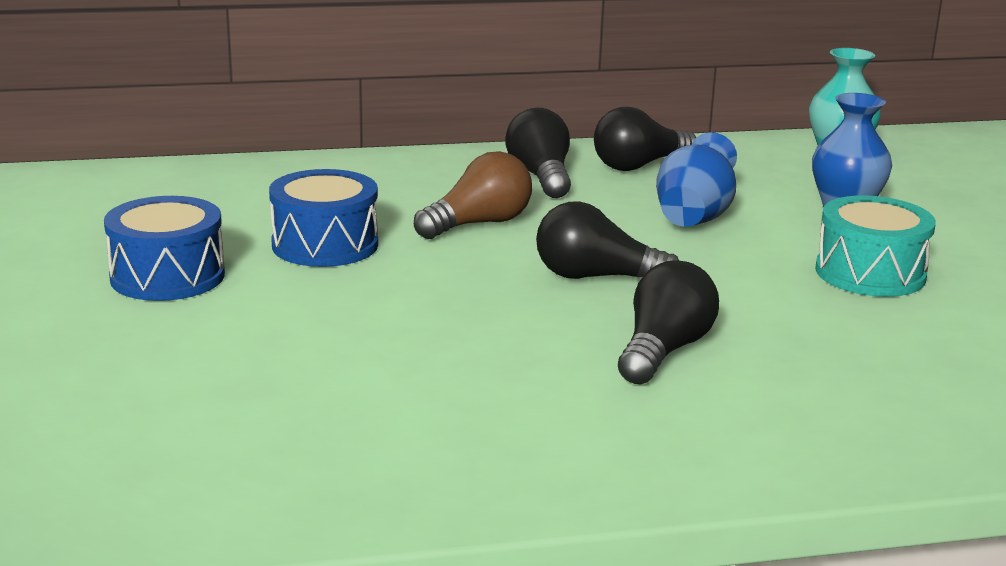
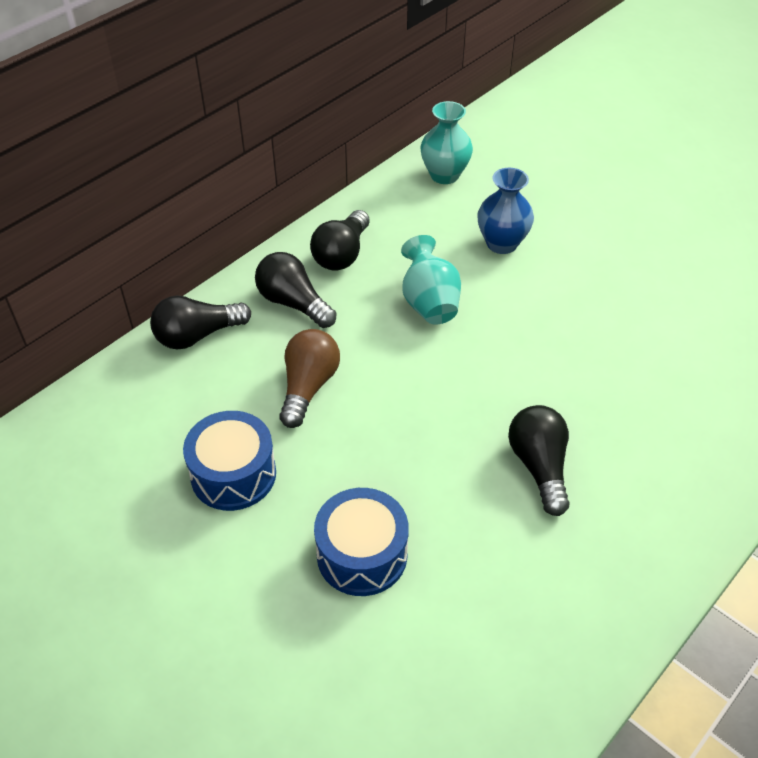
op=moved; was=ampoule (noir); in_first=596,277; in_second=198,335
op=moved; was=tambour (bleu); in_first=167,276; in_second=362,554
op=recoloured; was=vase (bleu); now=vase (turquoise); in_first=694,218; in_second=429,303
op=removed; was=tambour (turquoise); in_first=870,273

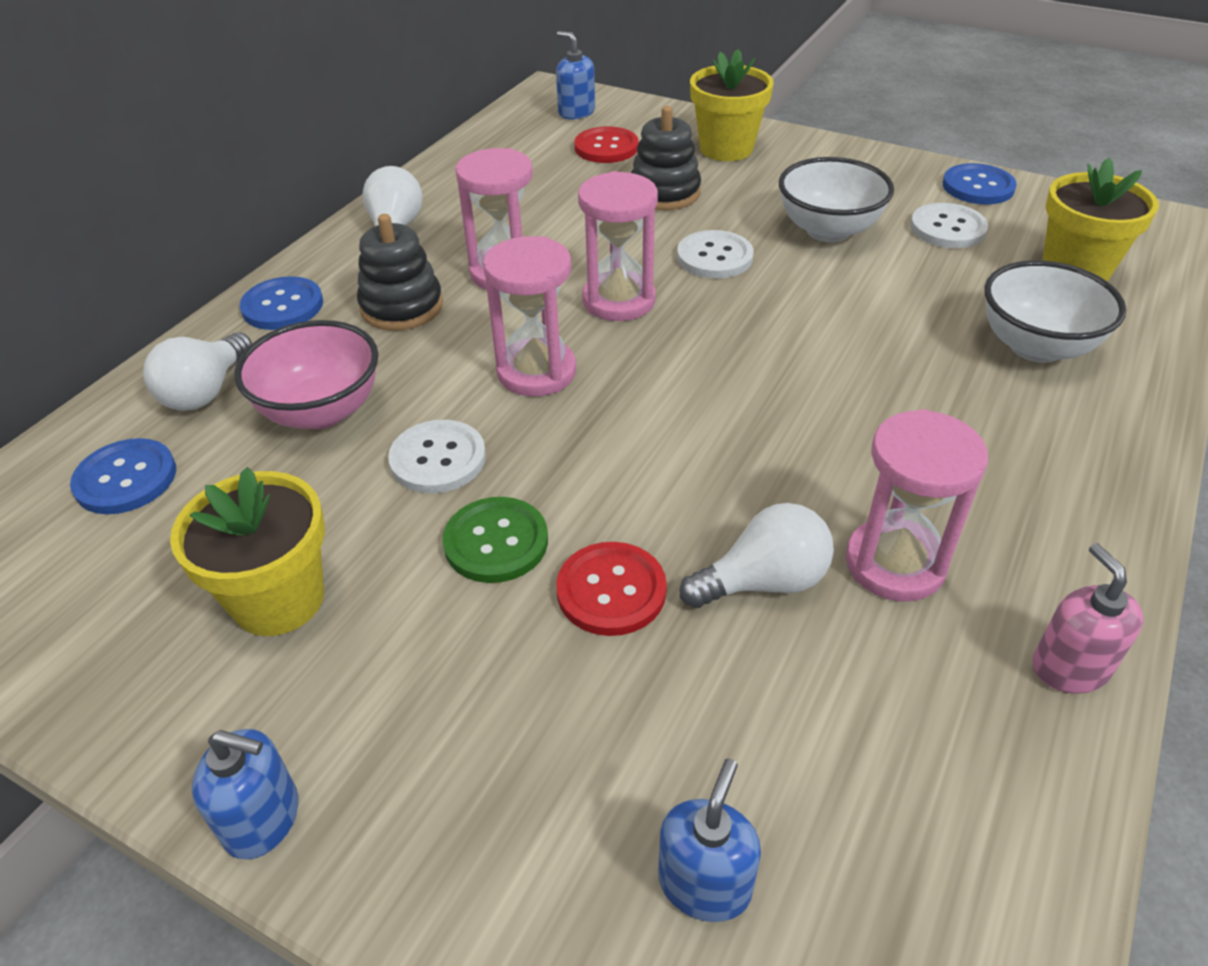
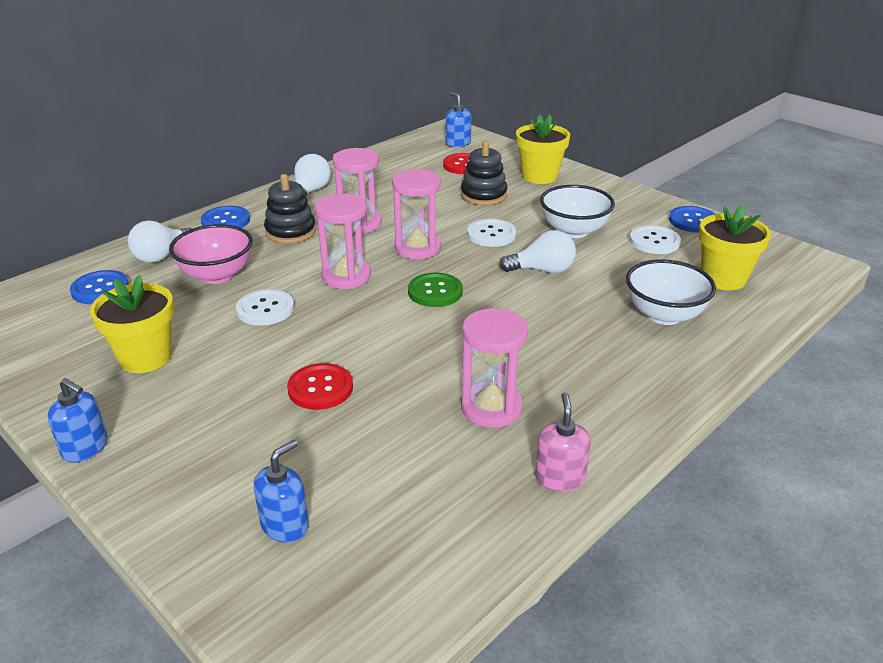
op=moved; was=bouton (vert); in_first=496,542; in_second=435,292
op=moved; was=ampoule (blanc); in_first=763,582; in_second=542,270

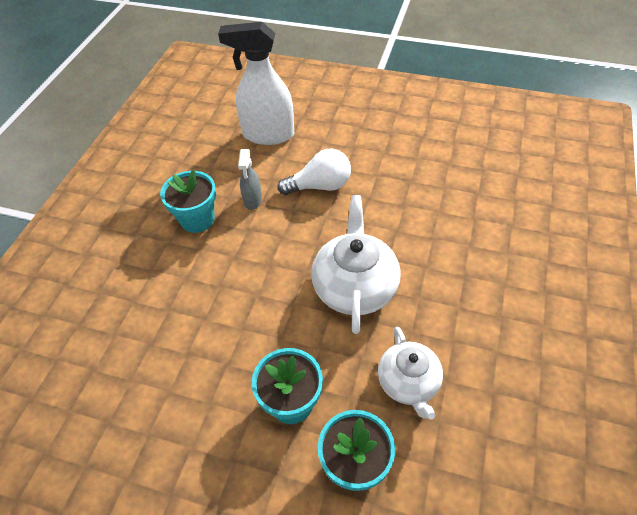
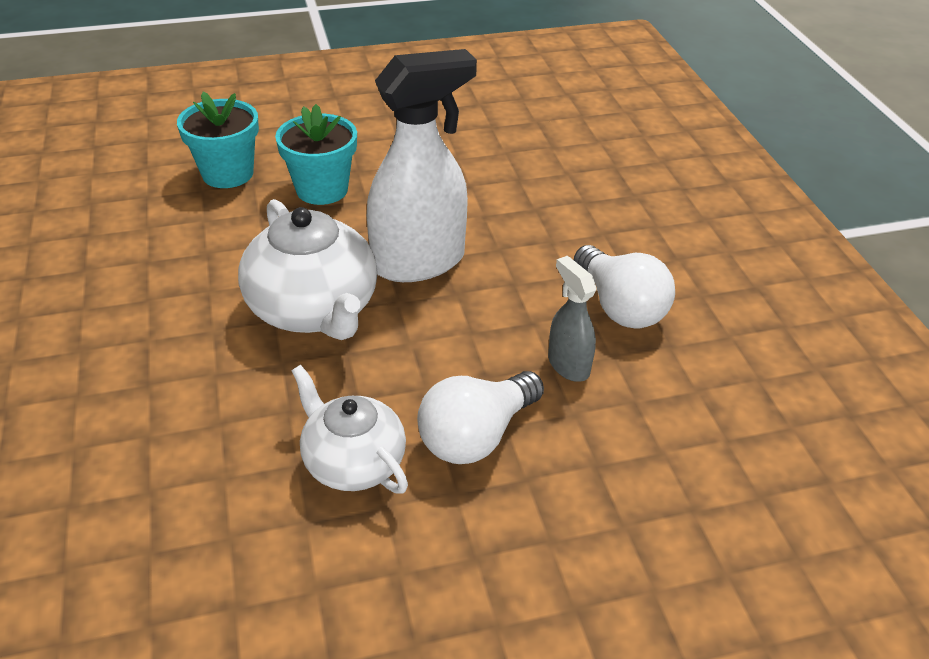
op=moved; was=théière (blanc); in_first=408,383; in_second=353,462
op=moved; was=vaporisateur (blanc); in_first=268,135; in_second=419,262
op=replaced; was=pot de fleurs (turquoise); now=ampoule (blanc); in_first=197,219; in_second=619,306

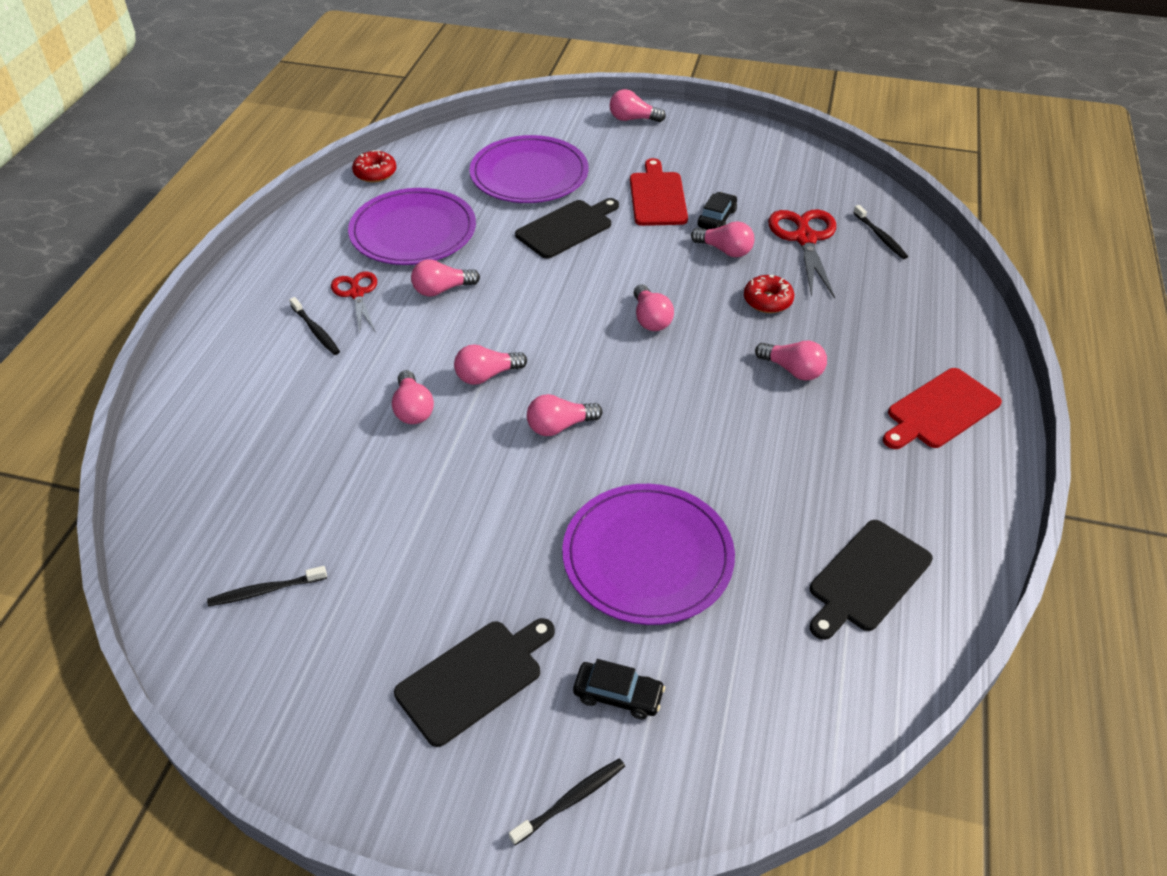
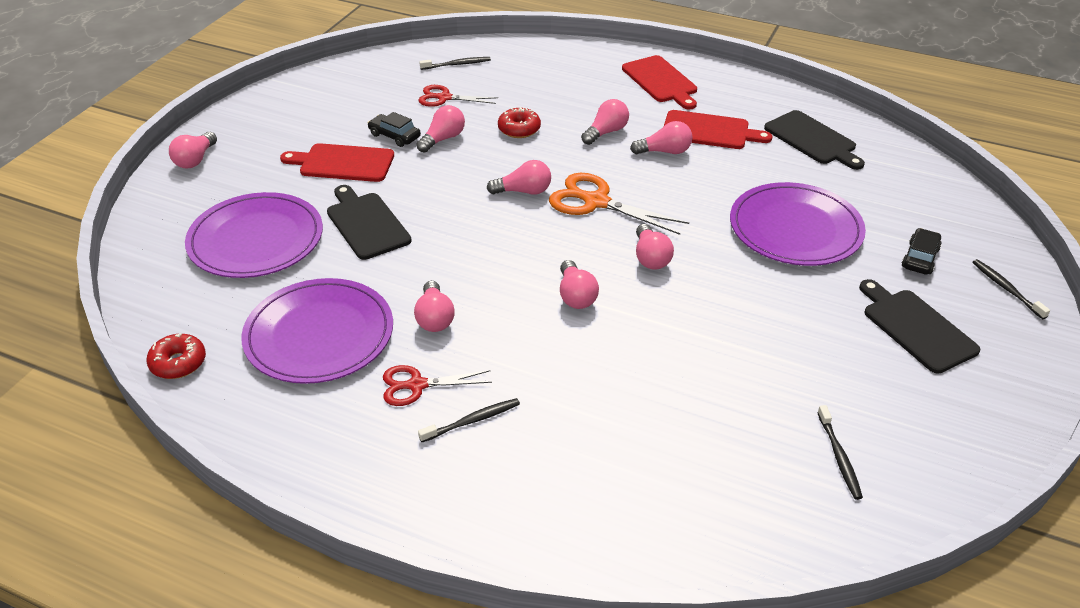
op=resized; was=ciseaux (rouge); in_first=805,239; in_second=444,98; ratio=0.64
op=added; now=ciseaux (orange); in_second=596,202
op=moved; was=ampoule (rose); in_first=413,409; in_second=664,151
op=added; now=planche à découper (rouge); in_second=709,131

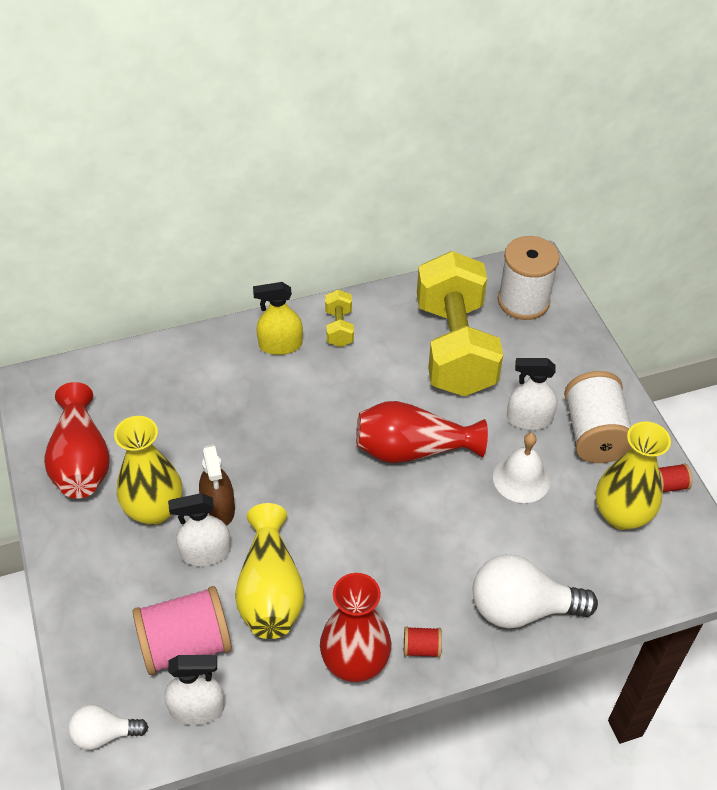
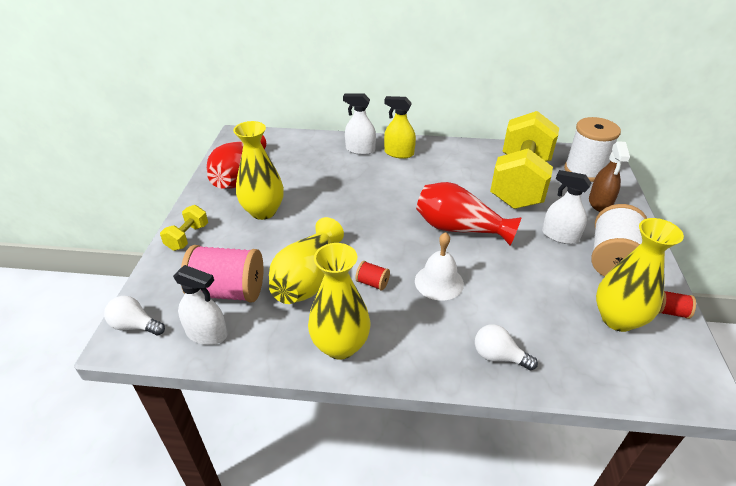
op=moved; was=haltère (jaune); in_first=339,328; in_second=187,237
op=recoloured; was=vase (rouge); now=vase (jaune); in_first=355,662; in_second=340,346
op=moved; was=vaporisateur (blanc); in_first=205,553; in_second=360,150
op=moved; was=bobine (rouge); in_first=421,648; in_second=372,283
op=moved; was=cloche (blanc); in_first=521,478; in_second=439,282
op=resized; was=ampoule (blanc); in_first=521,608; in_second=498,356; ratio=0.56
op=moved; was=vaporisateur (marron); in_first=218,508; in_second=600,203

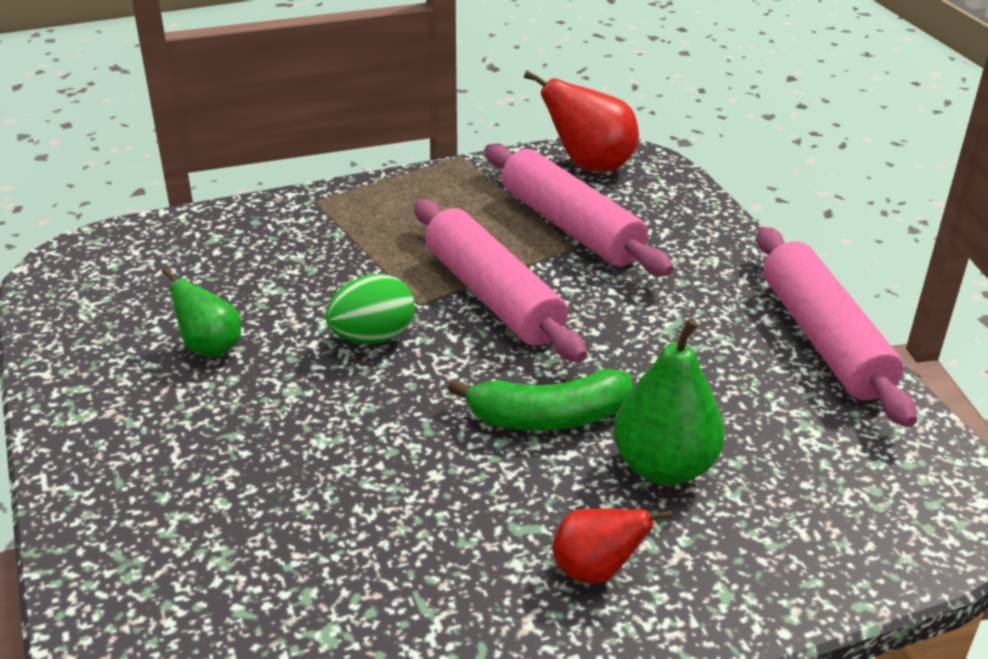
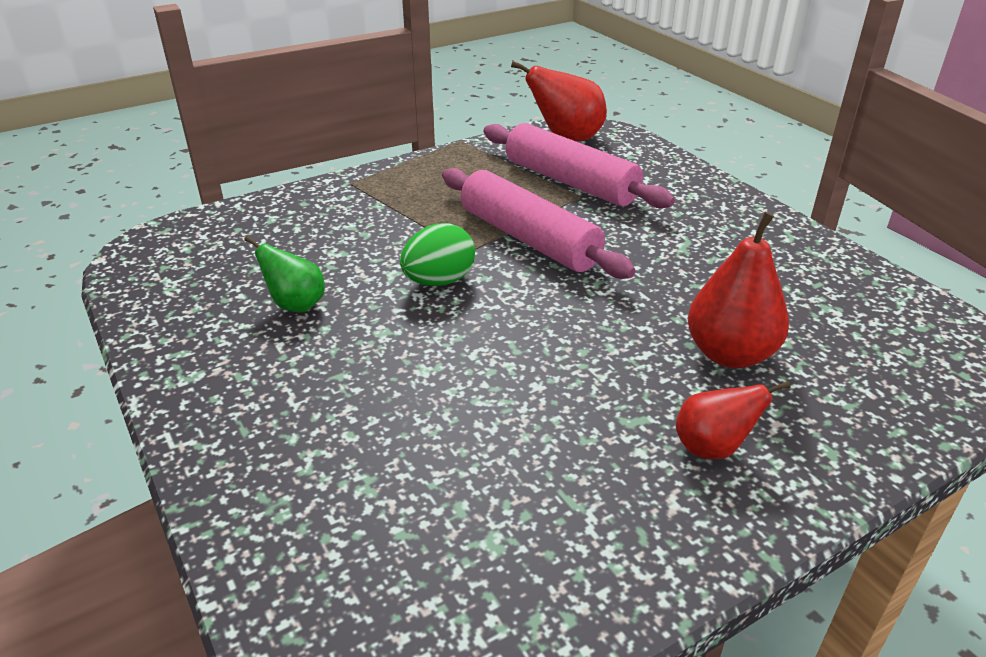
op=recoloured; was=poire (vert); now=poire (rouge); in_first=664,467; in_second=730,354
op=removed; was=banane (vert); in_first=549,417
op=removed; was=rouleau à pâtisserie (rose); in_first=823,339

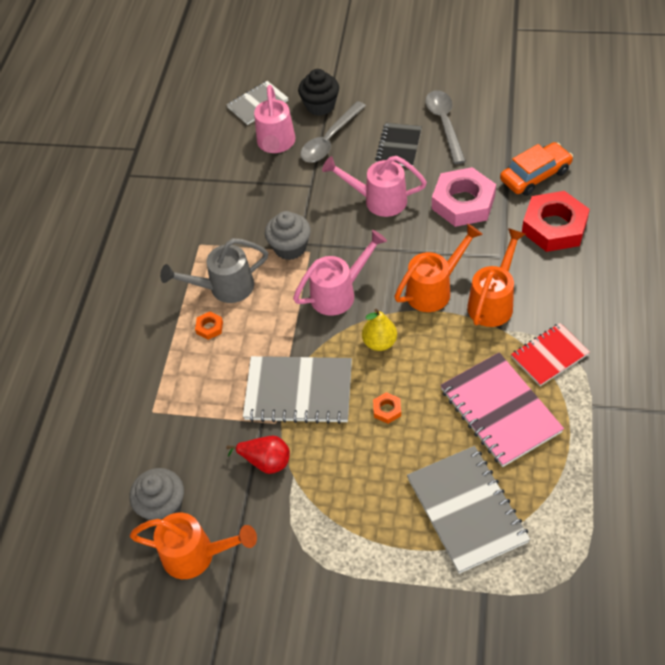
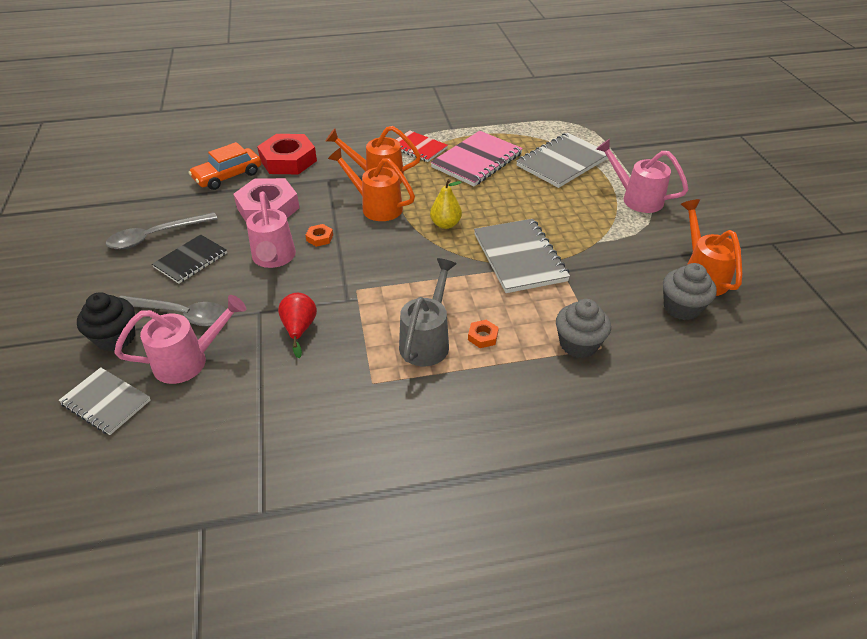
op=turned; was=carnet (noir); in_first=399,146; in_second=191,260; clockwise=-45
op=turned; was=voiture (orange); in_first=535,175; in_second=228,176; clockwise=-75
op=moved; was=poire (rouge); in_first=265,461; in_second=299,329
op=moved; was=écrou (orange); in_first=387,410; in_second=319,238
op=turned; was=arrosoir (gris); in_first=224,288; in_second=427,340; clockwise=-120
op=moved; was=muffin (gris); in_first=290,247; in_second=578,344
op=moved; was=arrosoir (rose); in_first=339,293; in_second=636,198

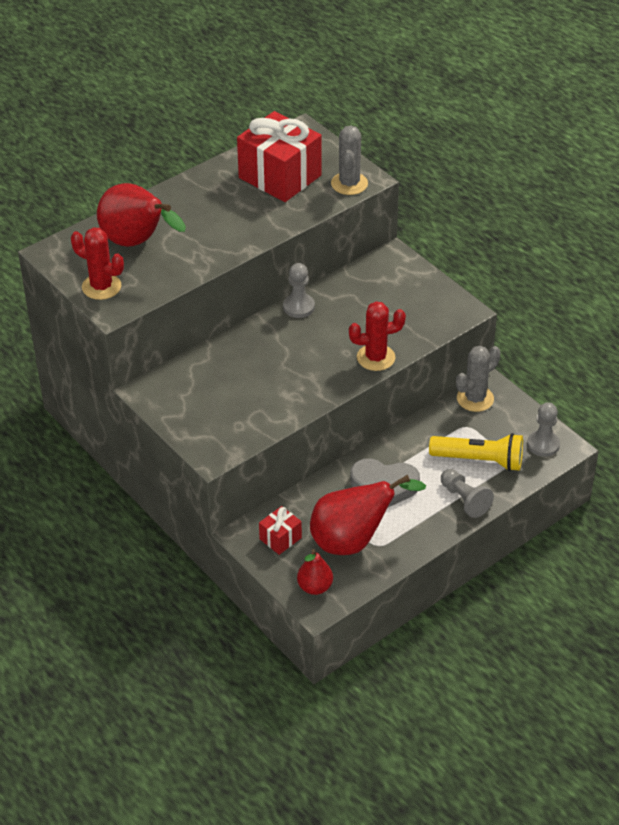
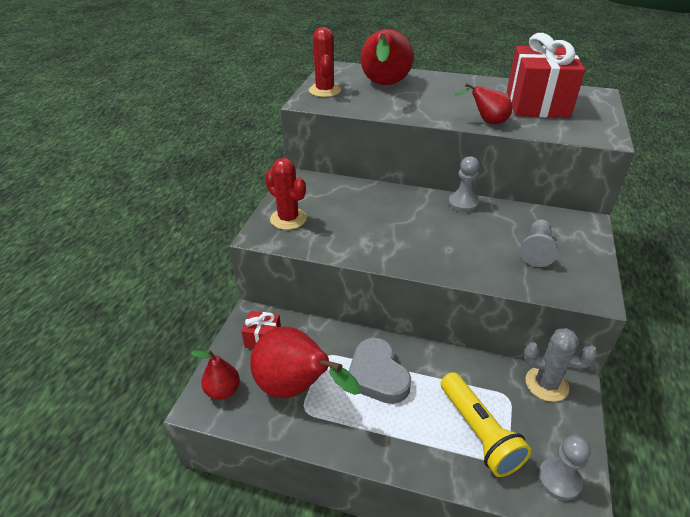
op=moved; was=cactus (rouge); in_first=376,358; in_second=288,219
op=added; now=poire (rouge); in_second=487,122
op=moved; was=pion (gris); in_first=464,500; in_second=536,250
op=removed; was=cactus (gris); in_first=349,184

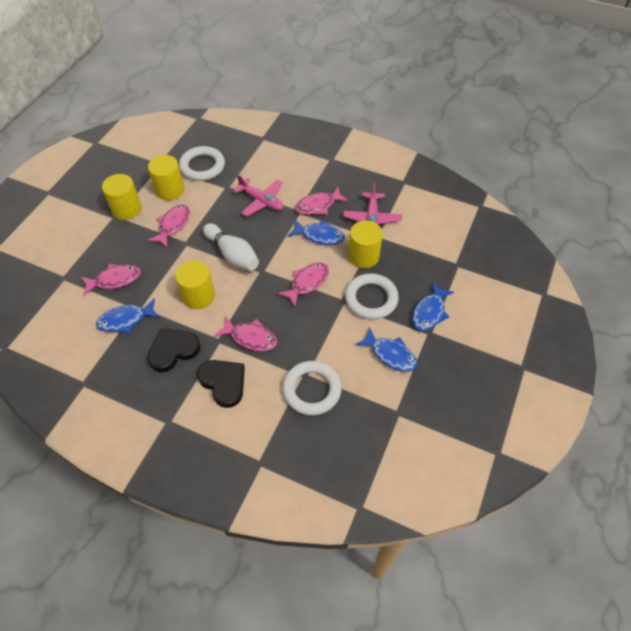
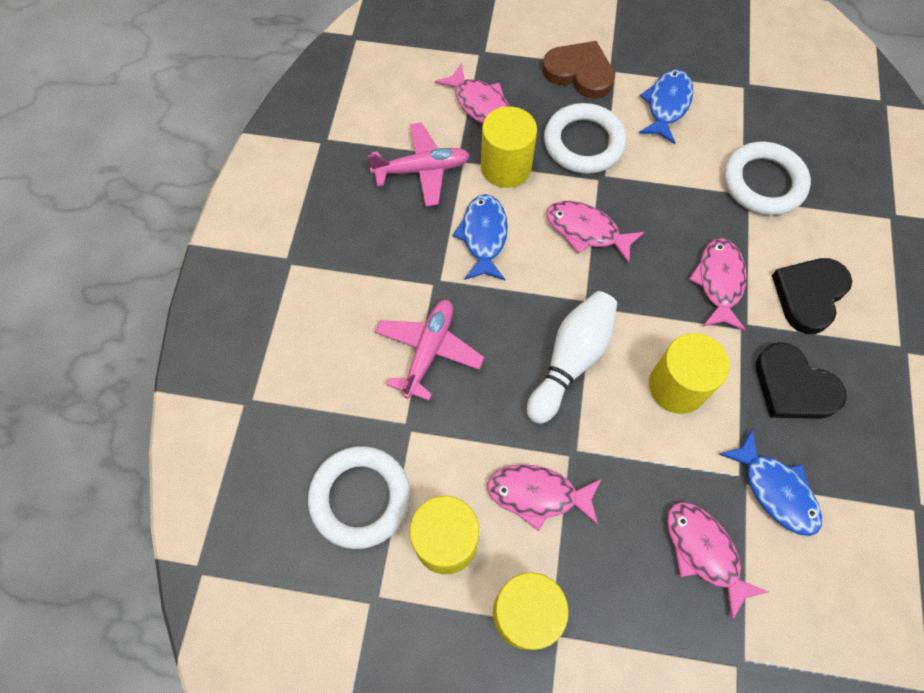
op=moved; was=poisson (rose); in_first=318,205; in_second=480,104
op=replaced; was=poisson (bleu); now=cœur (marron); in_first=429,312; in_second=579,73

